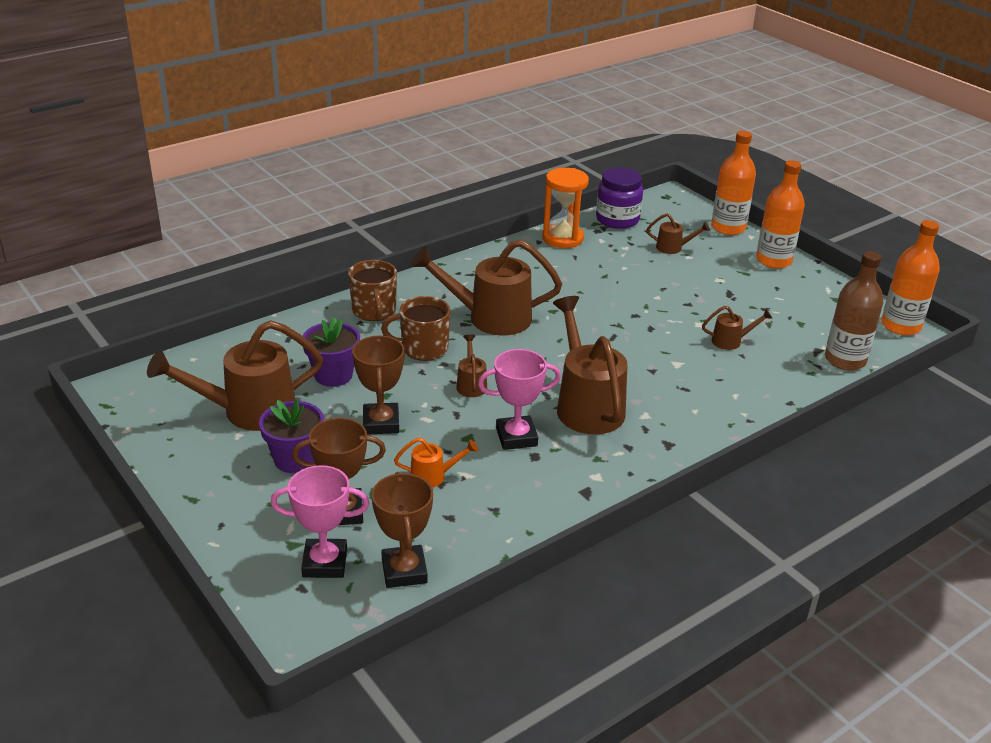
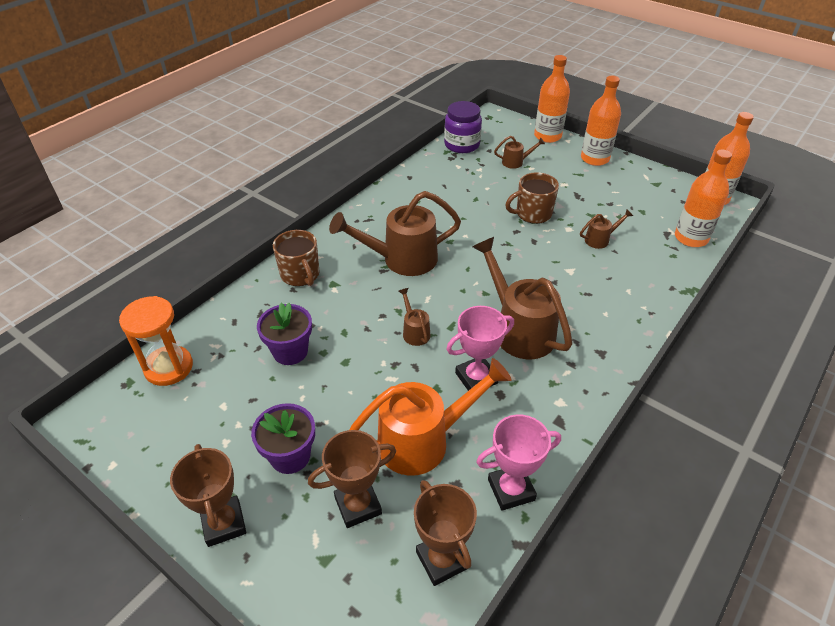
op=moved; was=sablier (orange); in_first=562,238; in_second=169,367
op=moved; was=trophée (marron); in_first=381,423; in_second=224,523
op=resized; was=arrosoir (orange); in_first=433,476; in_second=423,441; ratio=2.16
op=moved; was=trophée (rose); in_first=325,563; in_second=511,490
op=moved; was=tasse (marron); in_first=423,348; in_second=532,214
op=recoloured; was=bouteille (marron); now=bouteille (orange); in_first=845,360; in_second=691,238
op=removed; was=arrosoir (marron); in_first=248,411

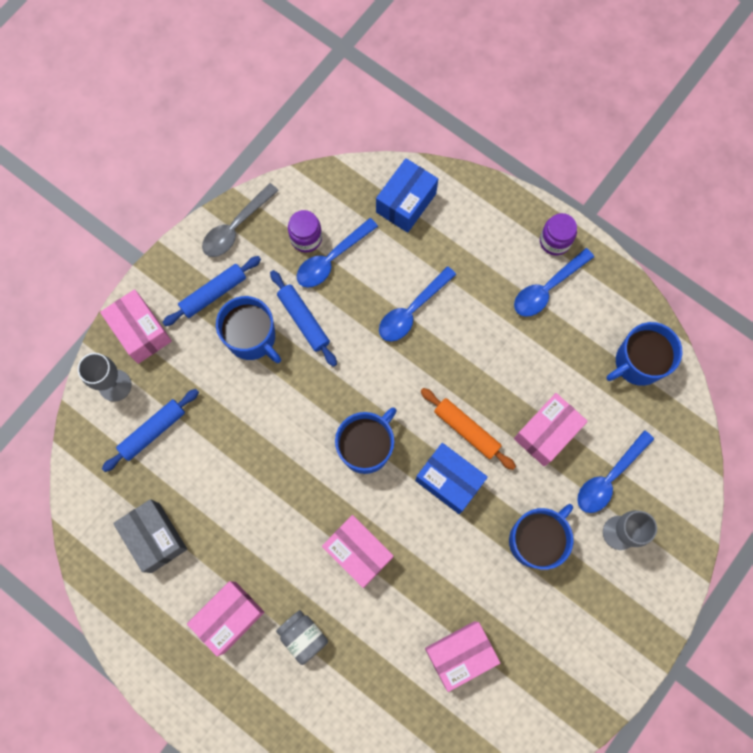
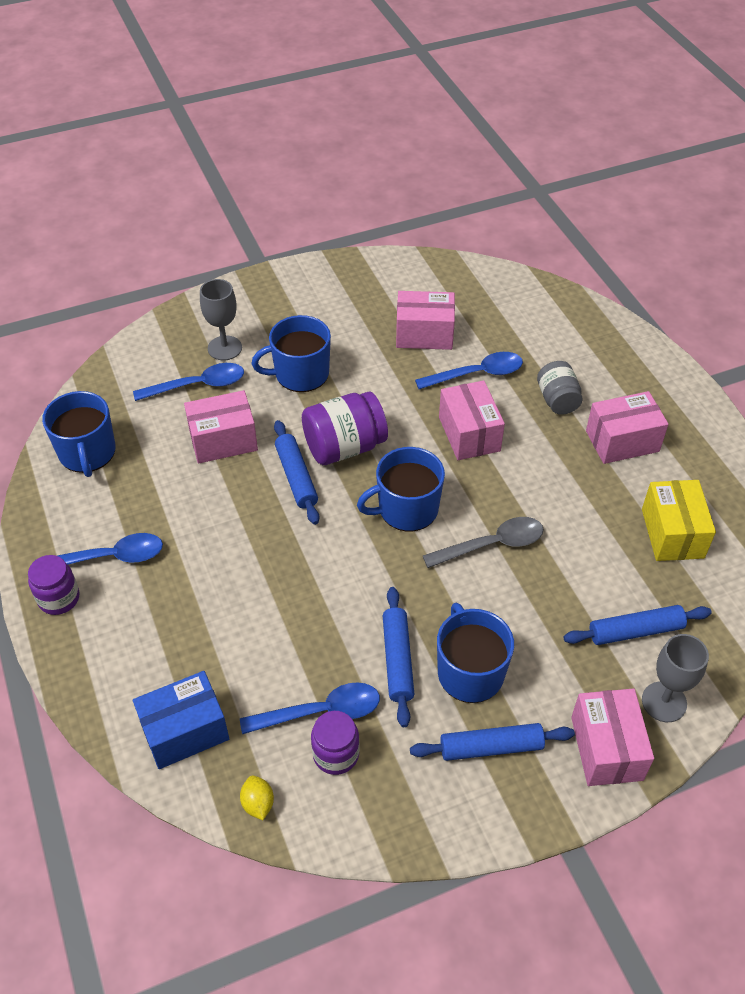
op=turned; was=tasse (bleu); in_first=638,362; in_second=87,453; clockwise=75
op=added; now=citron (jaune); in_second=258,803
op=recoloured; was=rouleau à pâtisserie (orange); now=rouleau à pâtisserie (bleu); in_first=466,430; in_second=296,477
op=replaced; was=boîte (bleu); now=bocal (violet); in_first=449,481; in_second=344,447
op=moved; was=cuillère (bleu); in_first=412,310; in_second=476,374
op=moved; was=cuillère (gris); in_first=236,227; in_second=491,545
op=recoloured; was=boîte (gris); now=boîte (jaune); in_first=155,537; in_second=672,533

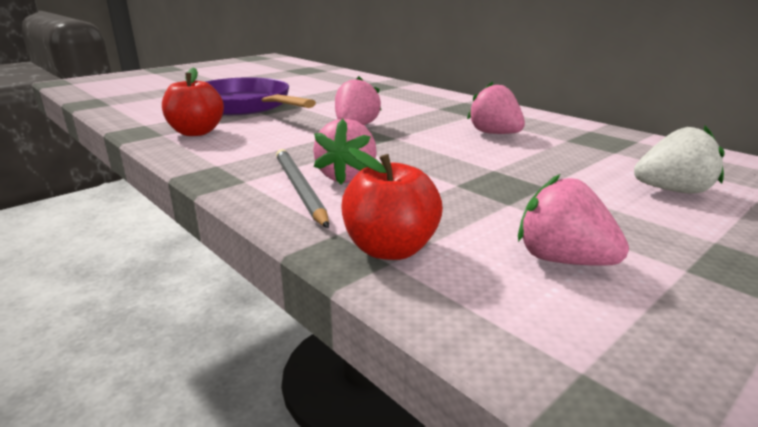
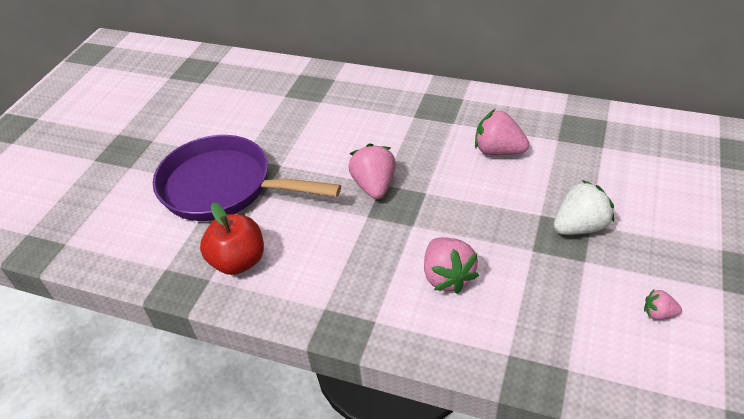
op=moved; was=fraise (blanc); in_first=673,190; in_second=579,226
op=resized; was=fraise (rose); in_first=563,260; in_second=658,313; ratio=0.52
op=removed; was=crayon (gris); in_first=299,189
op=removed; was=pomme (rouge); in_first=390,249

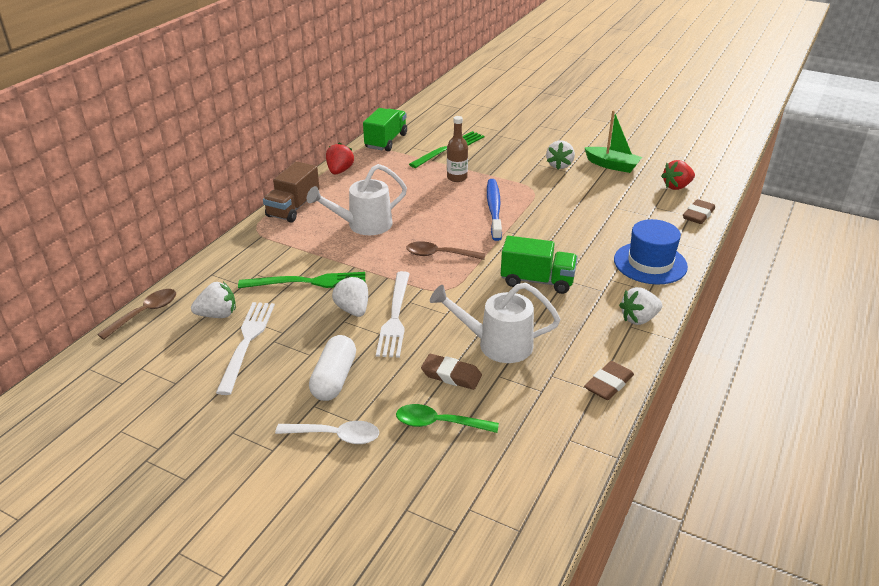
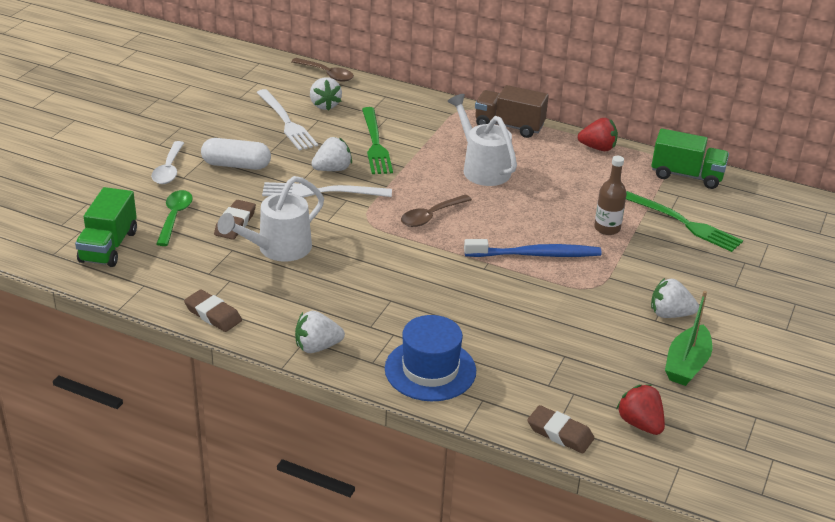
op=moved; was=camion (vert); in_first=537,281; in_second=108,246
op=turned; was=arrosoir (blanc); in_first=496,344; in_second=277,249; clockwise=-135
op=turned; was=fourchette (blanc); in_first=247,343; in_second=286,122; clockwise=60
op=turned; was=fraise (blanc); in_first=639,319; in_second=317,347; clockwise=-75
op=turned; was=cuillère (marron); in_first=439,255; in_second=431,216; clockwise=-135

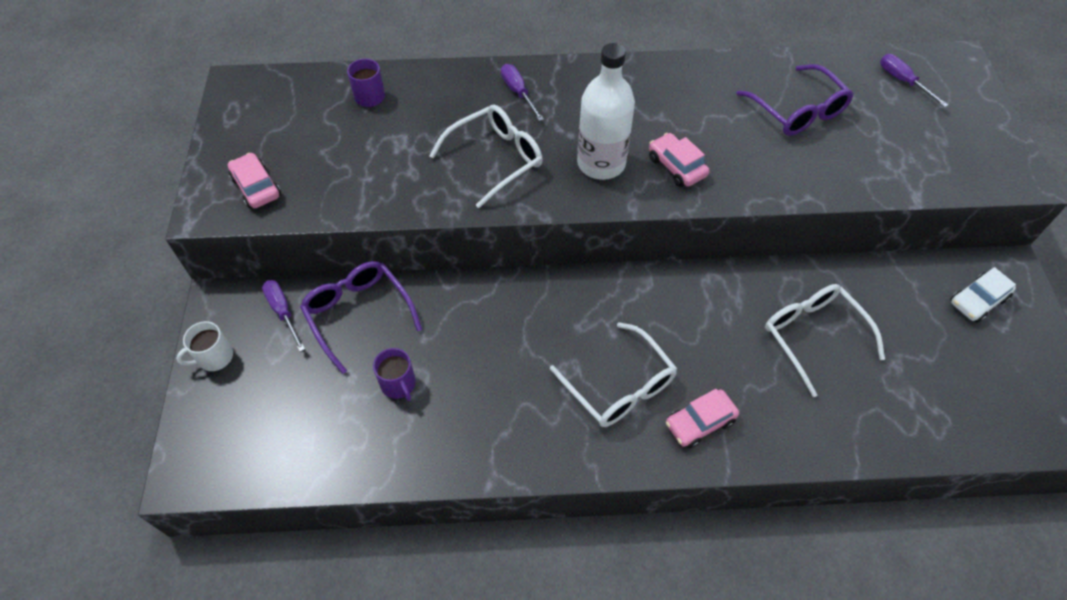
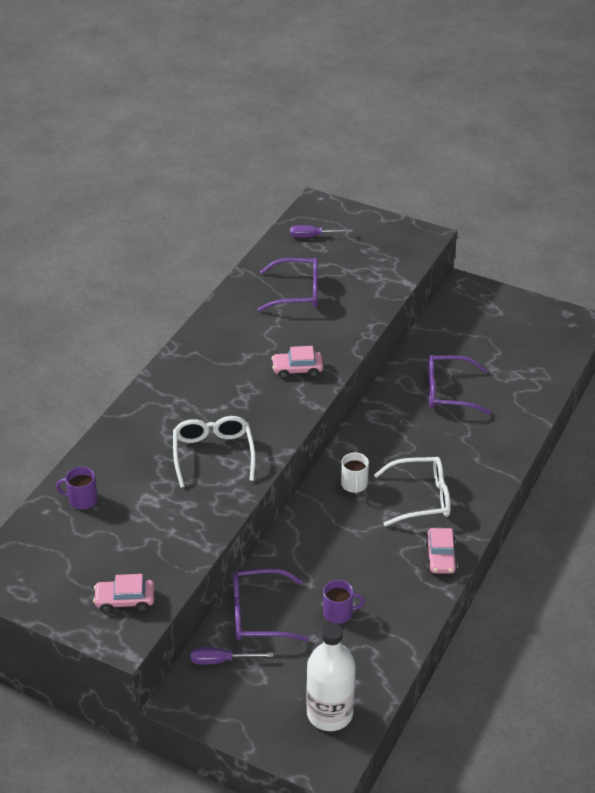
op=moved; was=bouteille (blanc); in_first=601,163; in_second=329,713
op=moved; was=tasse (blanc); in_first=214,357; in_second=354,484
op=moved; was=voiture (rose); in_first=700,423; in_second=440,557
op=recoloured; was=lunettes (blanc); now=lunettes (violet); in_first=813,336; in_second=449,392
op=removed; was=tournevis (violet); in_first=518,92
op=removed; was=voiture (blanc); in_first=977,301

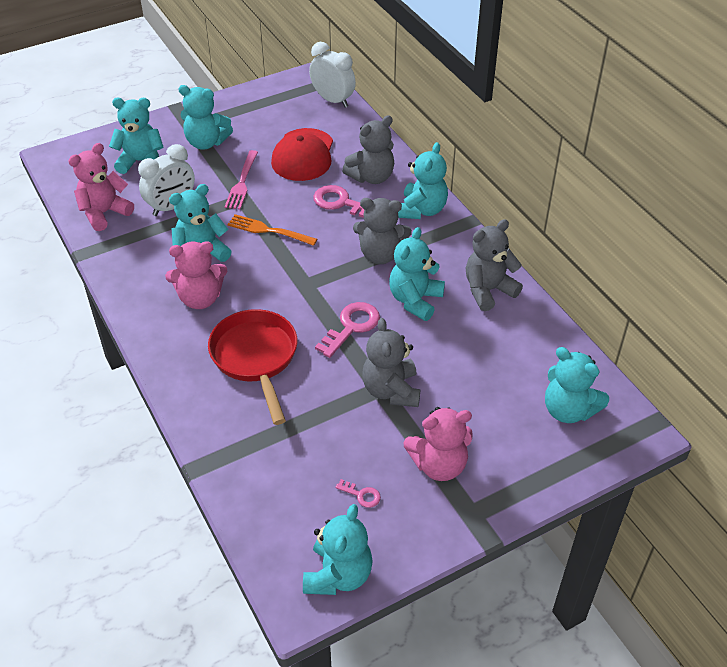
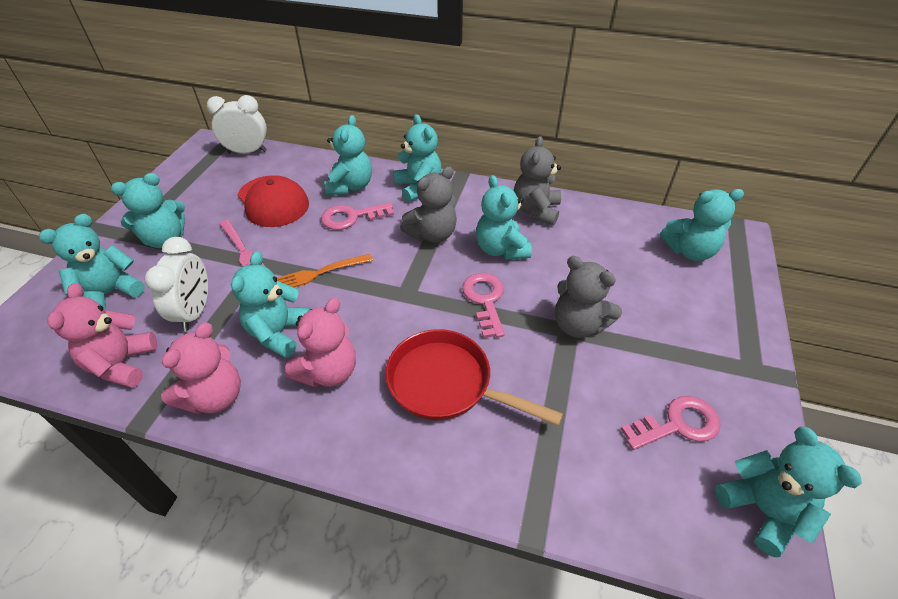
op=moved; was=ours en peluche (rose); in_first=439,465; in_second=215,397
op=recoloured; was=ours en peluche (gris); now=ours en peluche (turquoise); in_first=371,177; in_second=350,186
op=resized; was=clé (rose); in_first=362,495; in_second=677,424; ratio=1.97

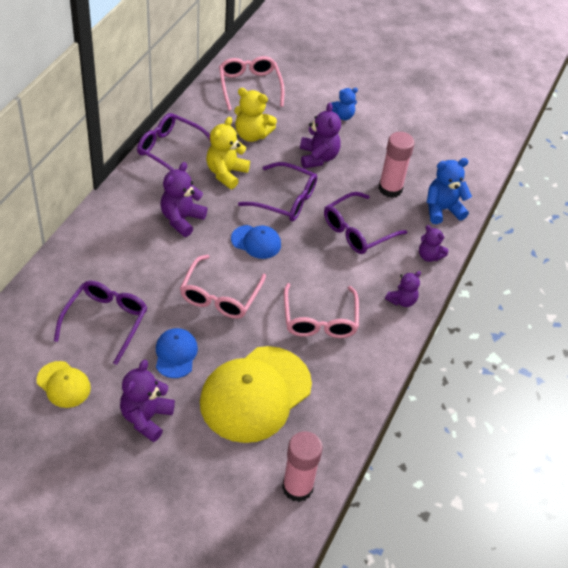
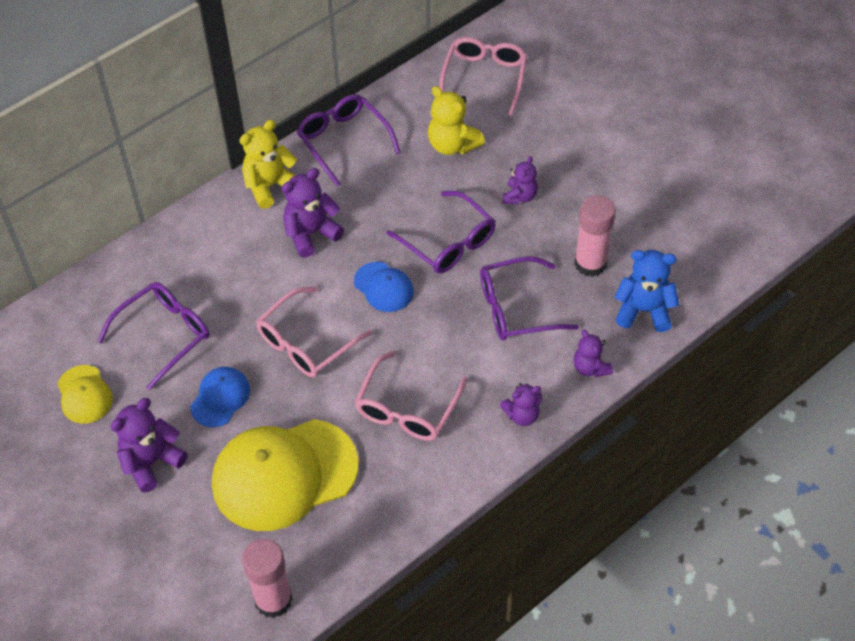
op=moved; was=ours en peluche (jaune); in_first=226,173; in_second=270,186
op=resized; was=ours en peluche (violet); in_first=318,157; in_second=520,196; ratio=0.65
op=removed; was=ours en peluche (bleu); in_first=342,116

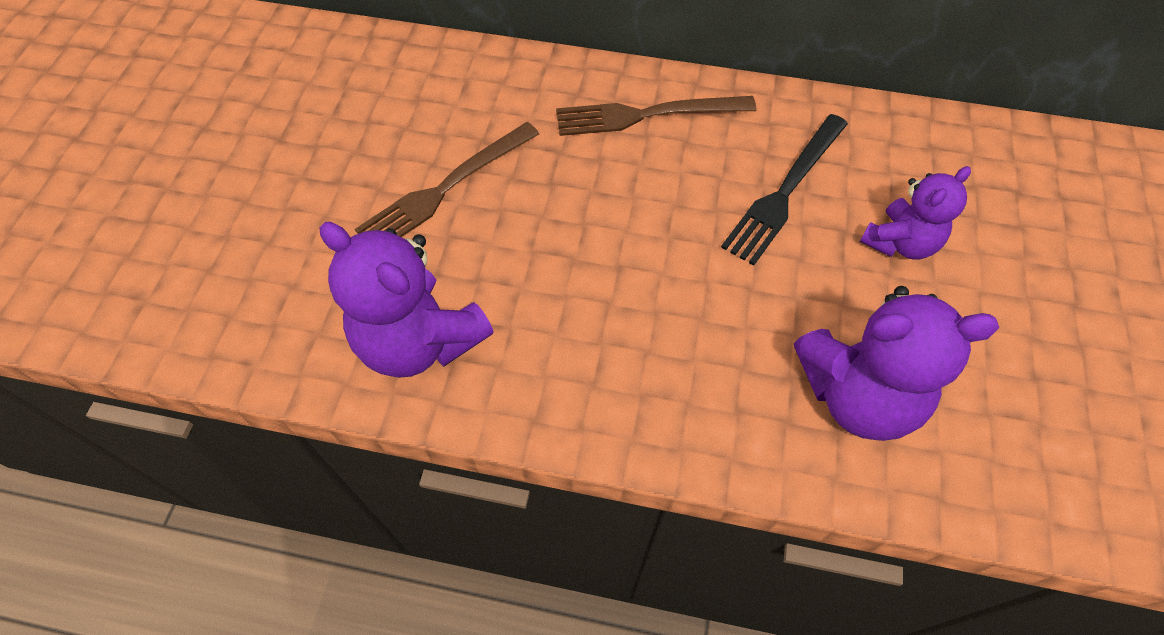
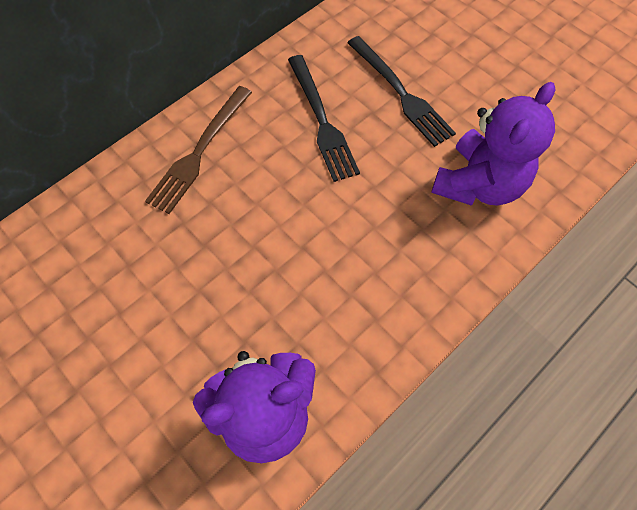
op=replaced; was=ours en peluche (violet); now=fourchette (noir); in_first=900,242; in_second=400,93
op=removed; was=fourchette (marron); in_first=446,188

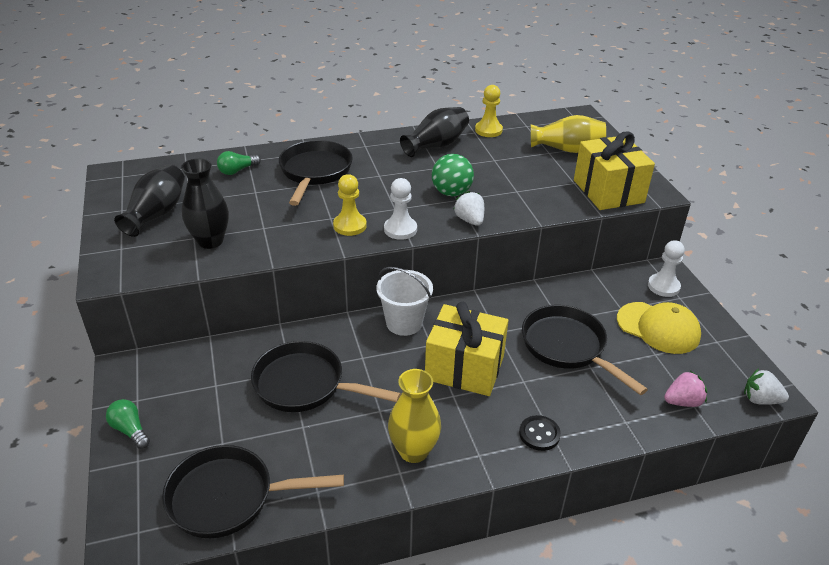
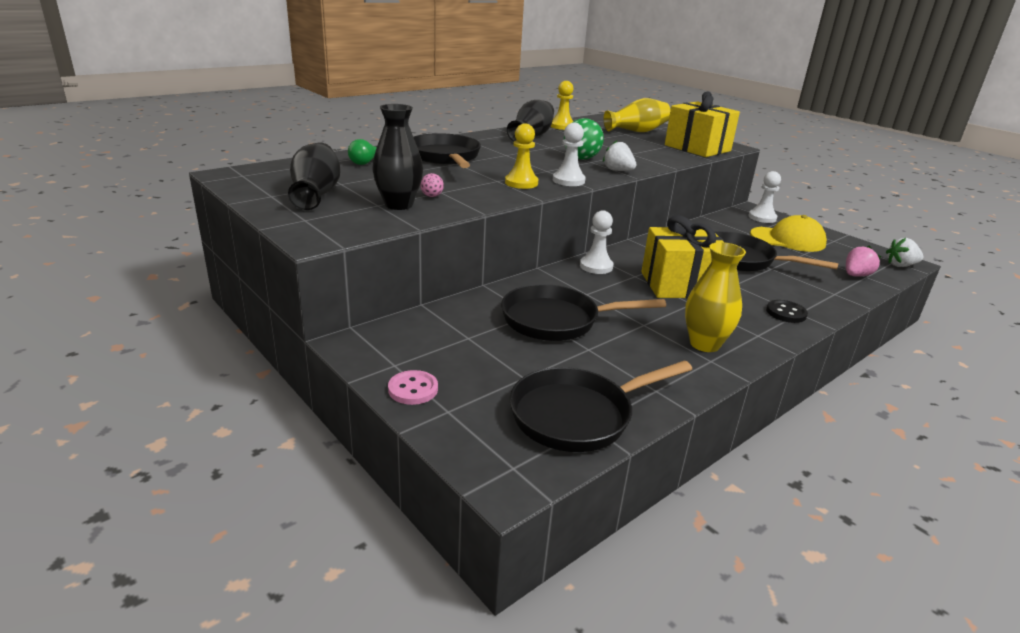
op=replaced; was=ampoule (vert); now=bouton (rose); in_first=130,430; in_second=413,389
op=added; now=balle (rose); in_second=432,196
op=replaced; was=seau (blanc); now=pion (blanc); in_first=404,323; in_second=596,266

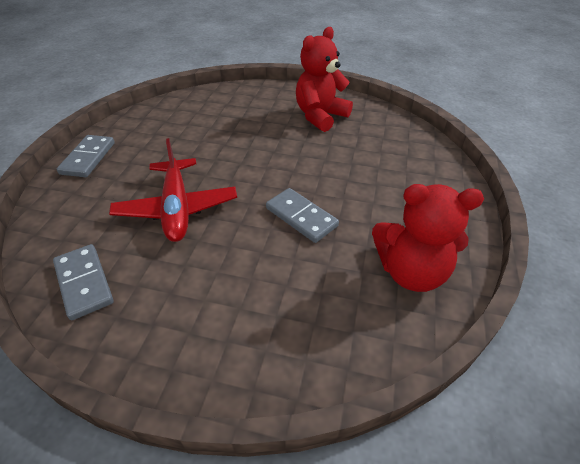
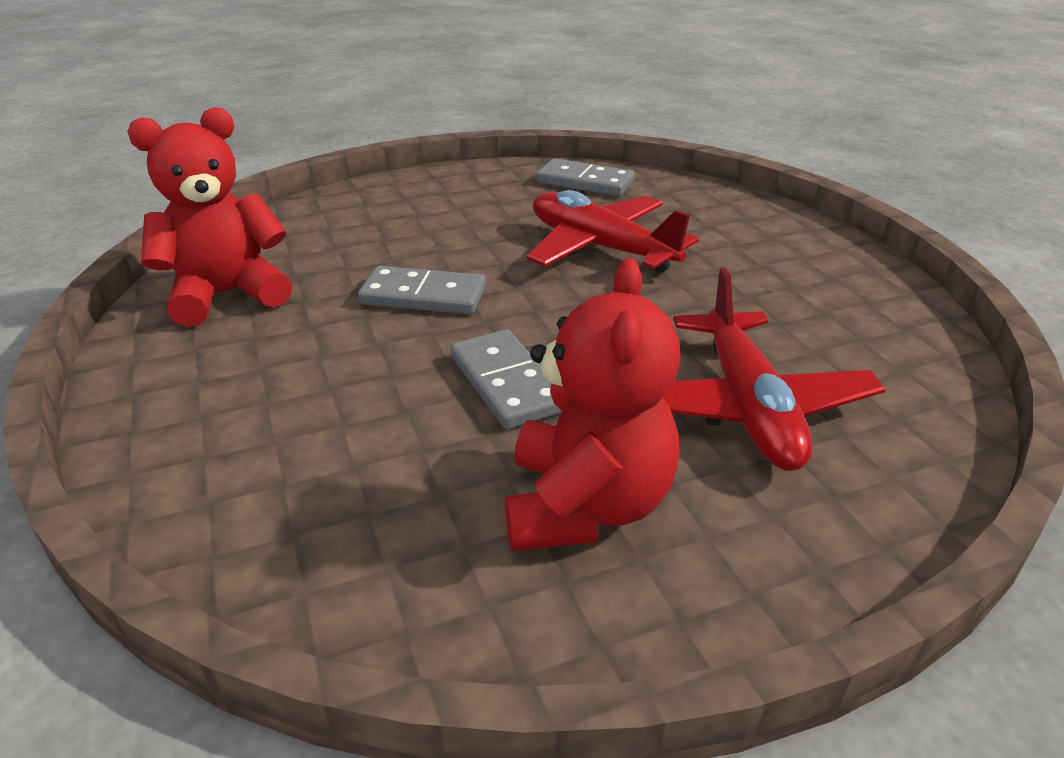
op=moved; was=domino (gris); in_first=88,158; in_second=506,383
op=added; now=avion (rouge); in_second=747,407

